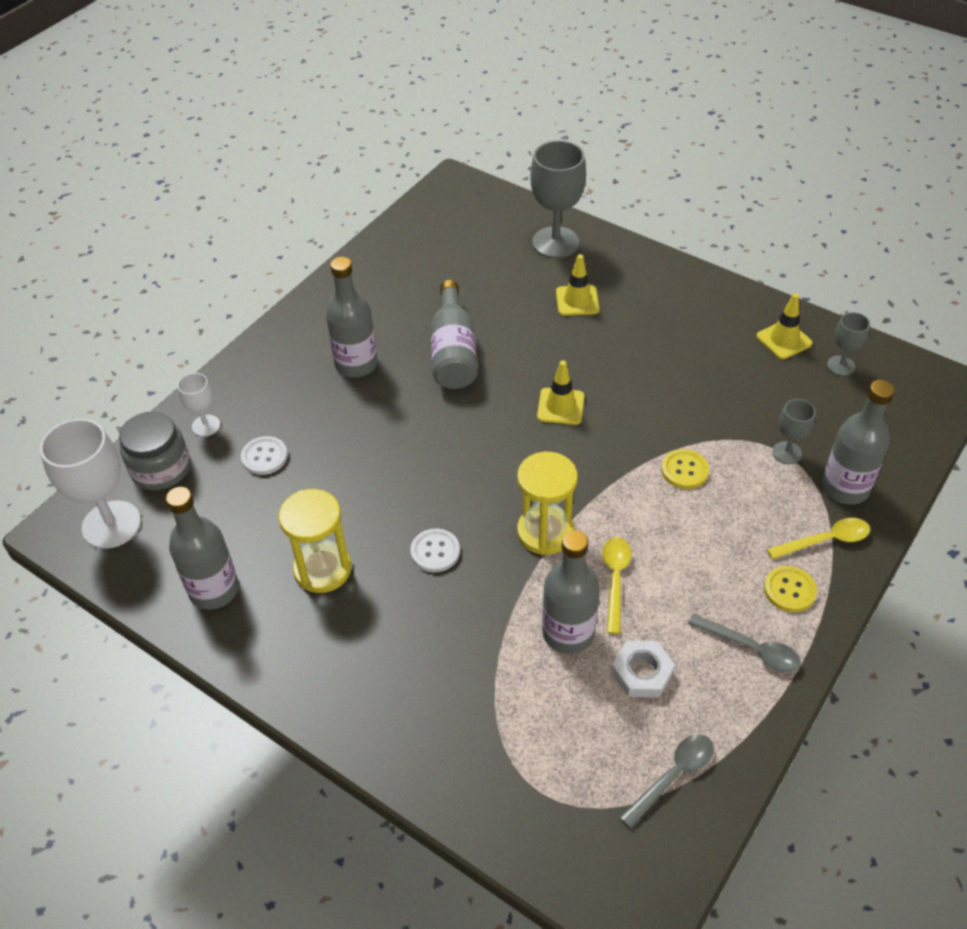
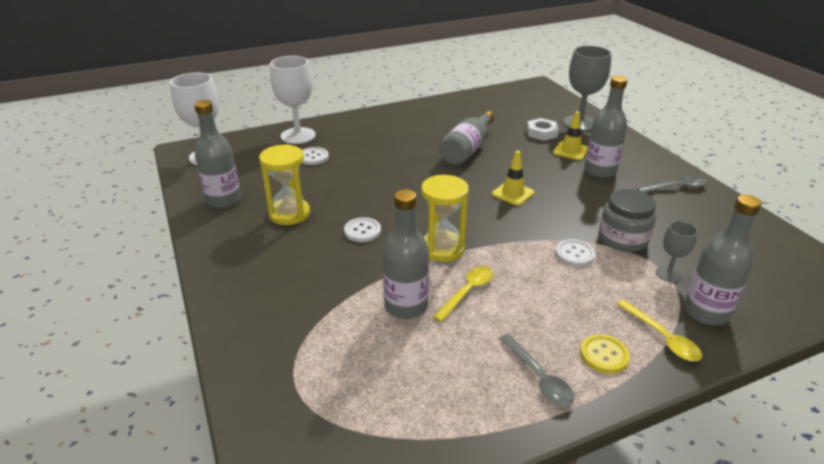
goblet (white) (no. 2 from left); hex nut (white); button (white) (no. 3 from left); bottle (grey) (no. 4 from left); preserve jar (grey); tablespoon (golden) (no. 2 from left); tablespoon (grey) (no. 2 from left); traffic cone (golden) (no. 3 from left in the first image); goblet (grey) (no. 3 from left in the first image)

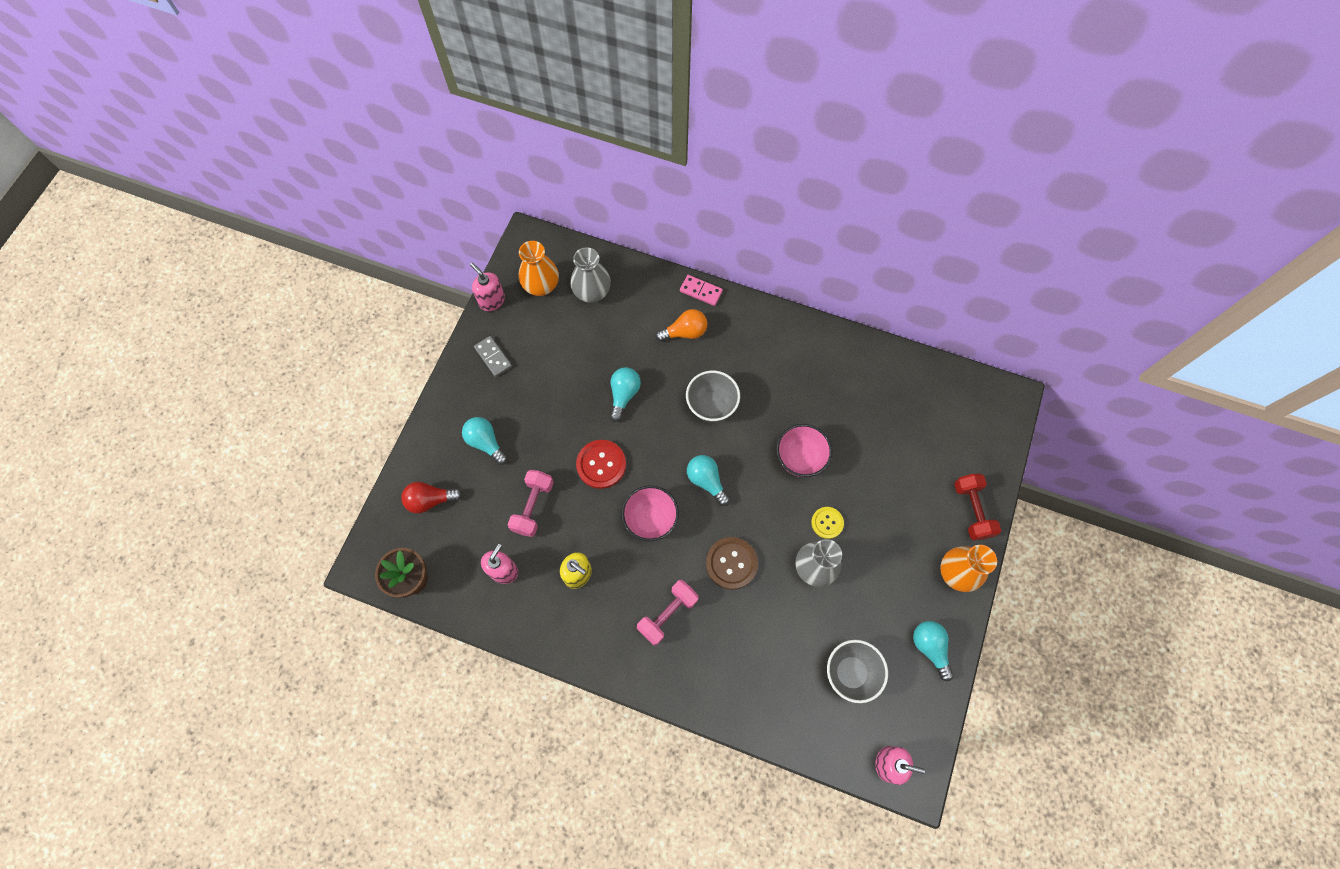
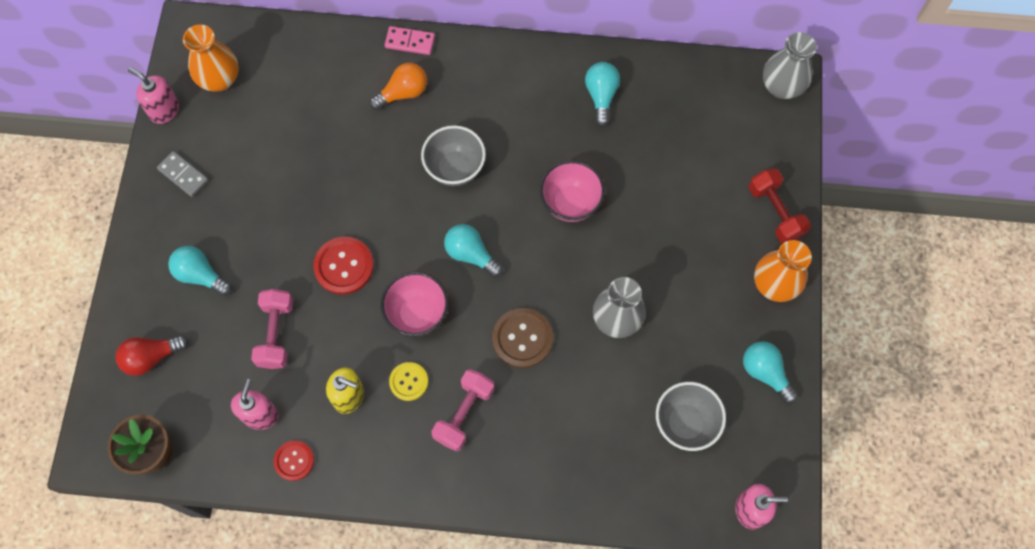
button (crimson) (no. 1 from left); button (golden); bulb (teal) (no. 3 from left); flower vase (grey) (no. 2 from left)

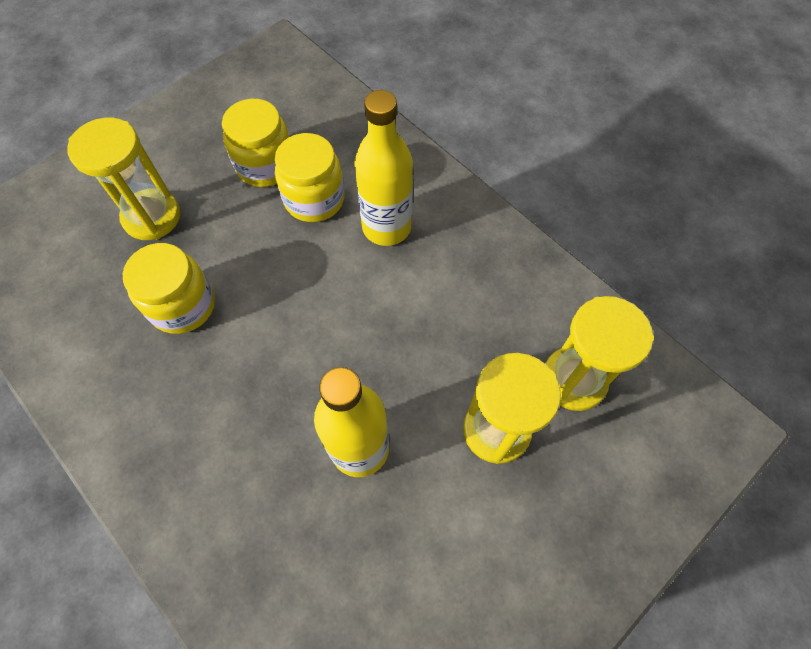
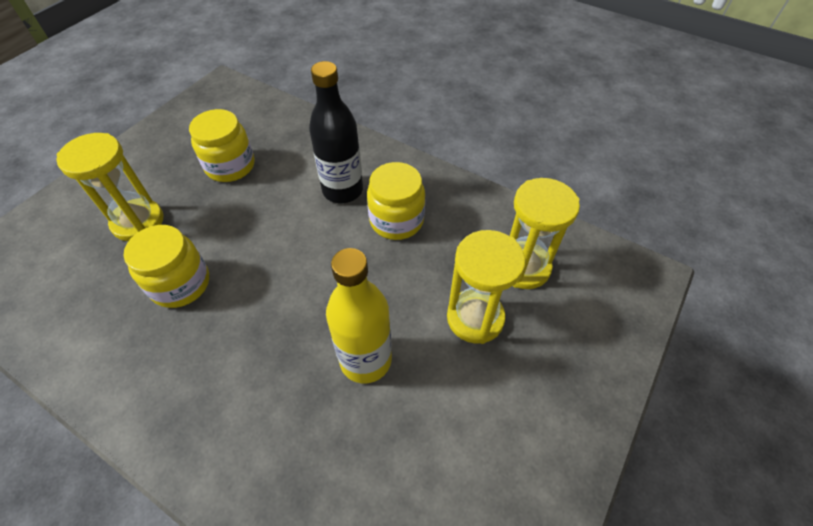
bottle (ebony); preserve jar (golden) (no. 3 from left)

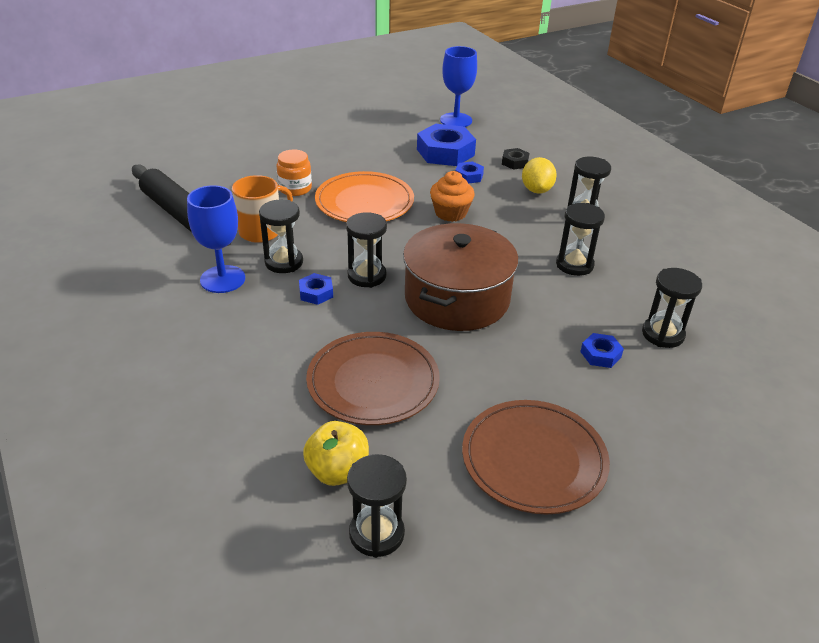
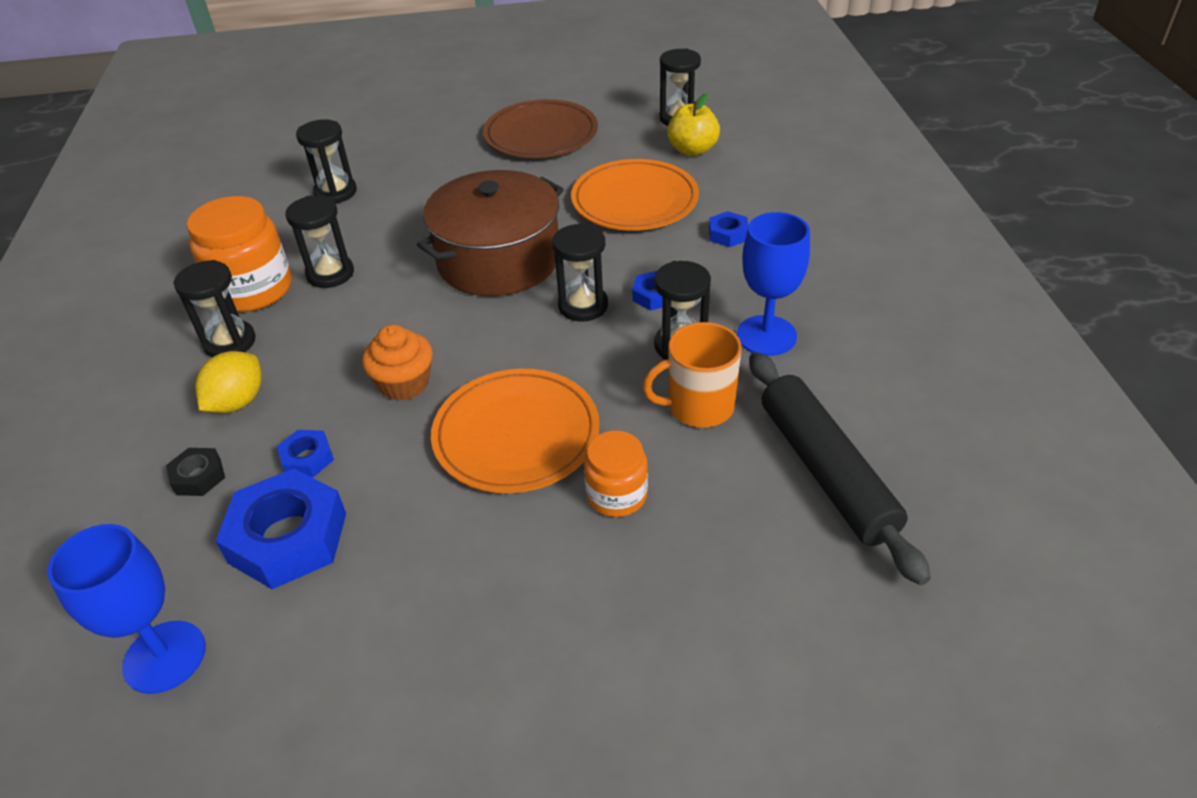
preserve jar (orange-coloured) (no. 1 from left); dinner plate (orange-coloured) (no. 2 from left); hex nut (royal blue) (no. 4 from left)

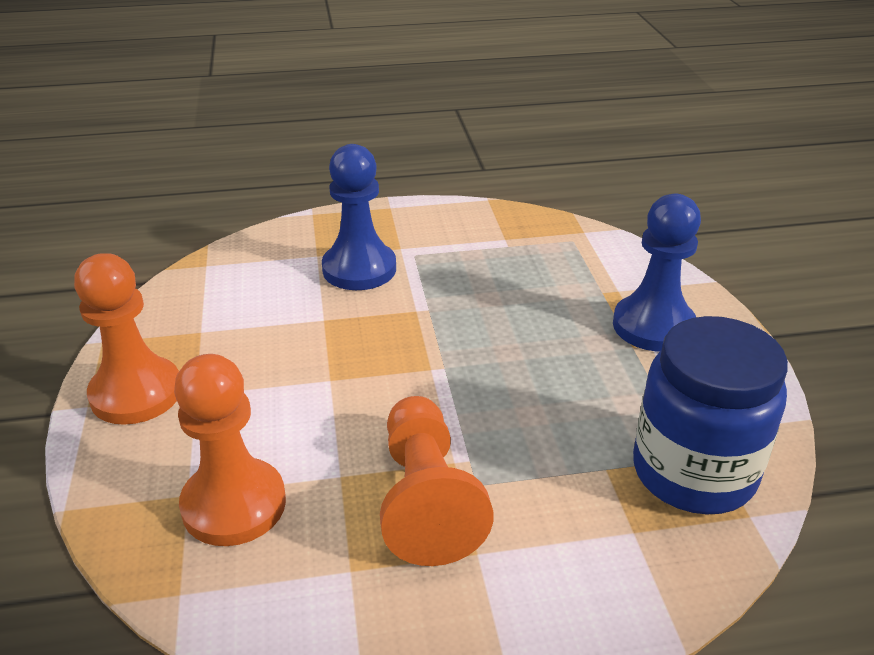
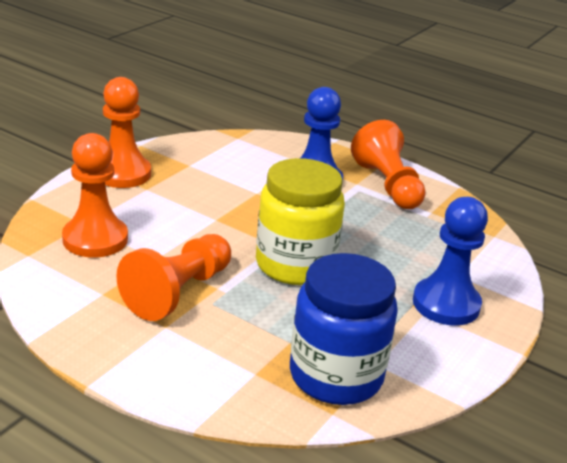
preserve jar (golden); game pawn (orange-coloured) (no. 4 from left)

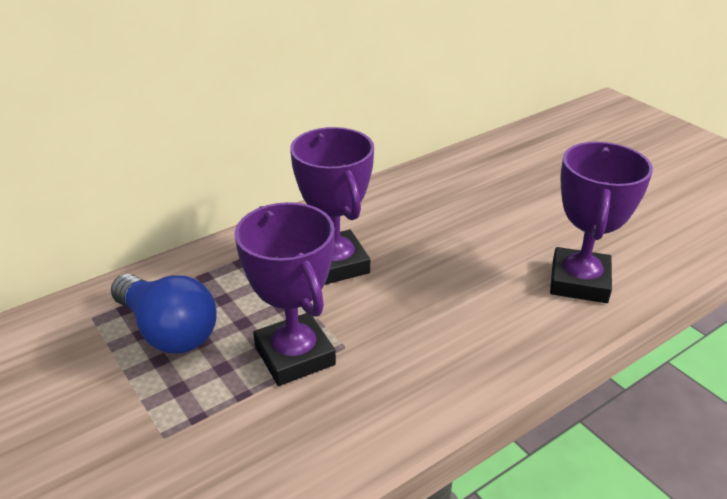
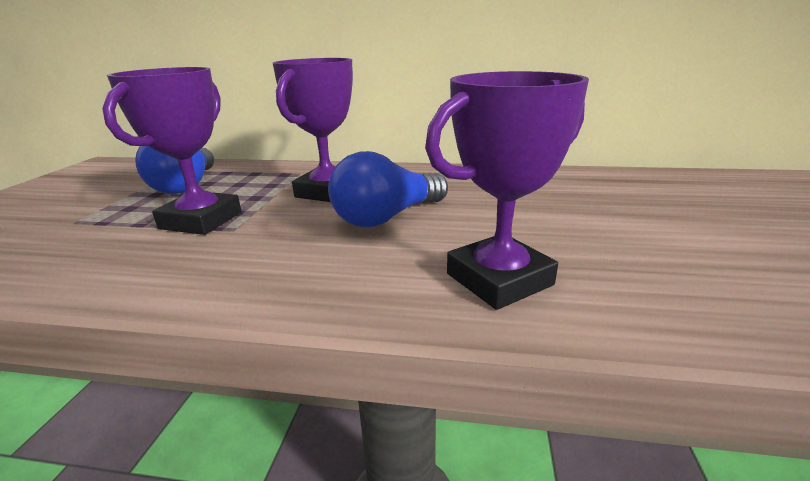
bulb (royal blue) (no. 2 from left)

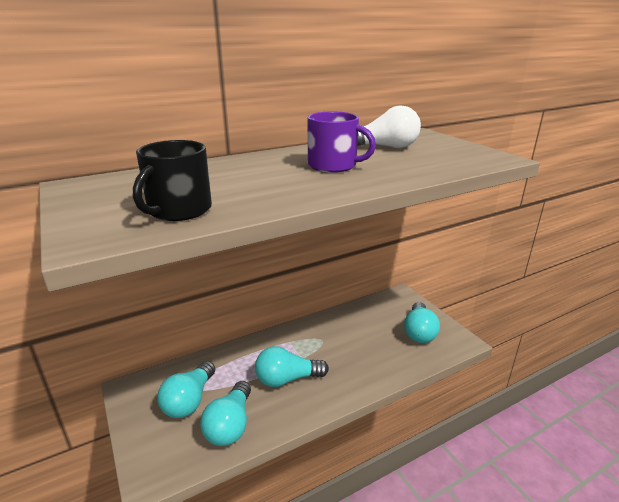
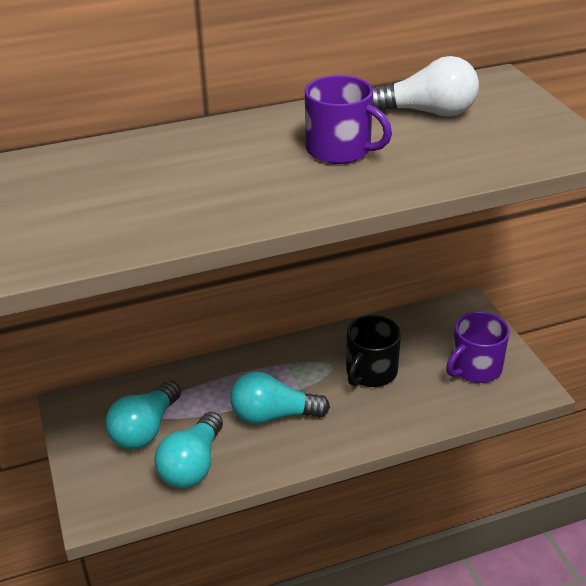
mug (ebony); mug (royal purple) (no. 2 from left)

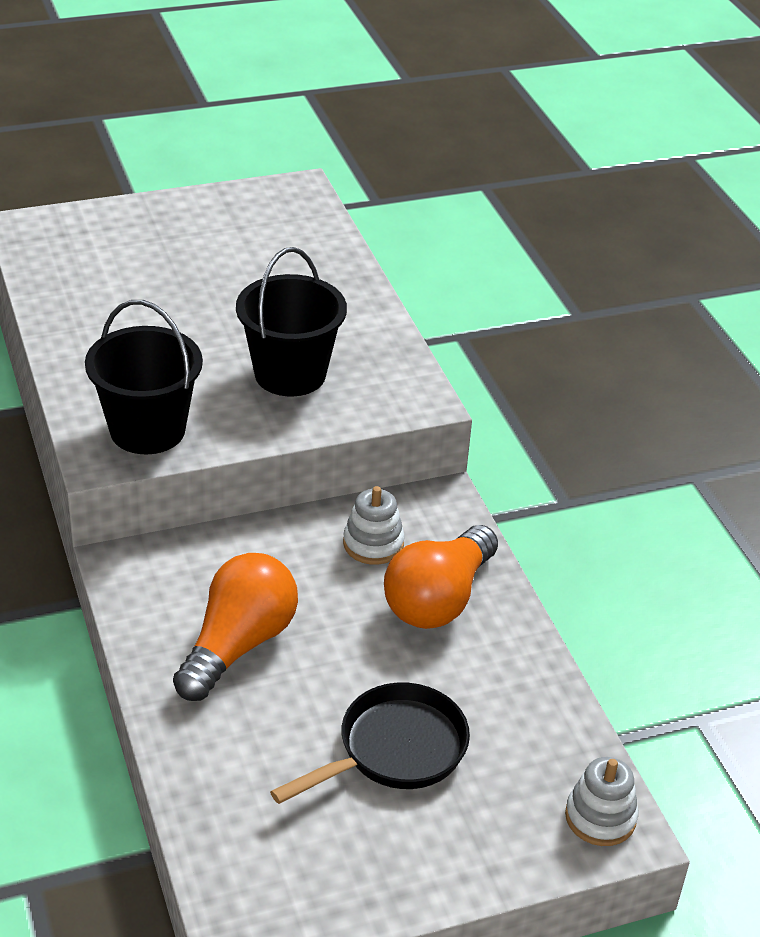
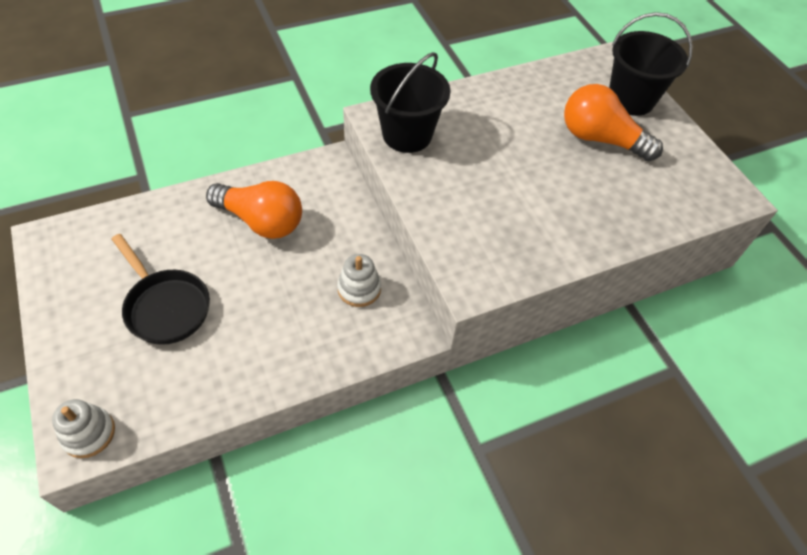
bulb (orange-coloured) (no. 2 from left); pail (ebony) (no. 2 from left)

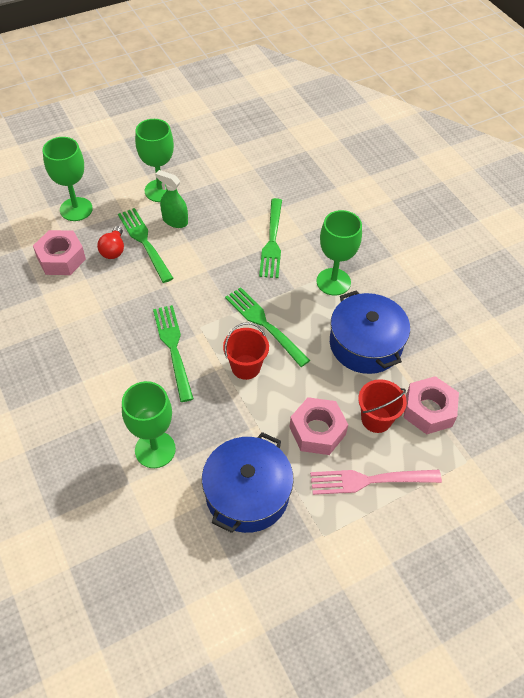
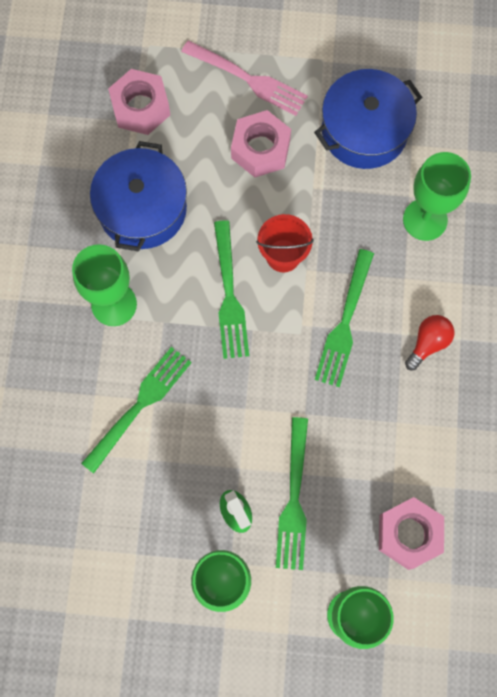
bulb (crimson); pail (crimson) (no. 2 from left in the first image)

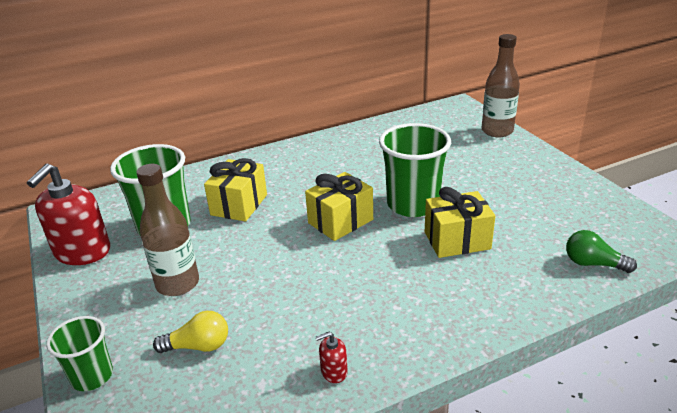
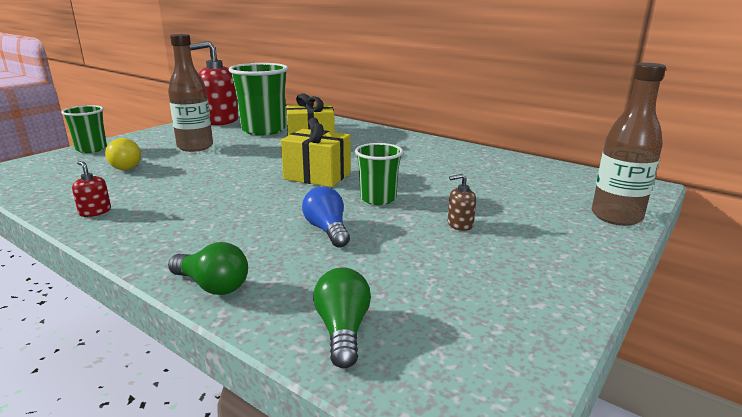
bulb (leaf-green) (no. 1 from left); bulb (royal blue); beaker (leaf-green) (no. 3 from left); soap pump (russet)

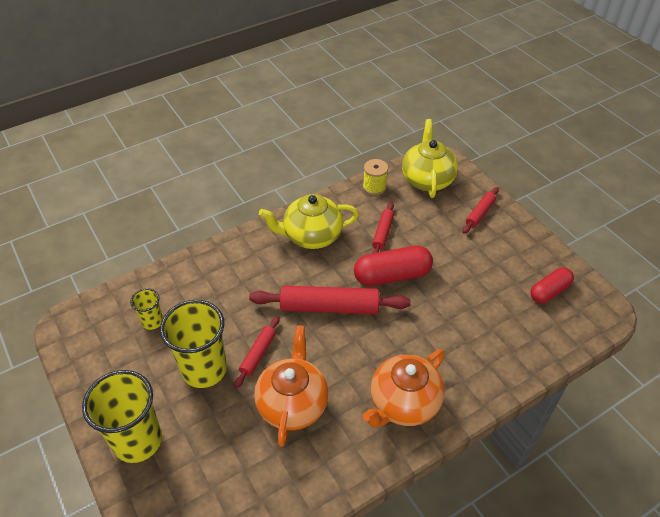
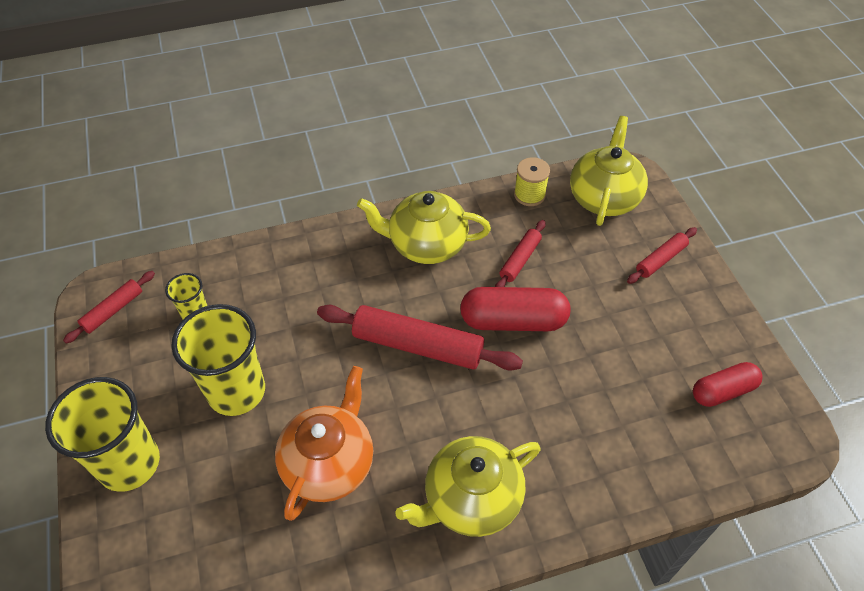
pastry roller (crimson) (no. 1 from left); tea pot (golden) (no. 2 from left)

